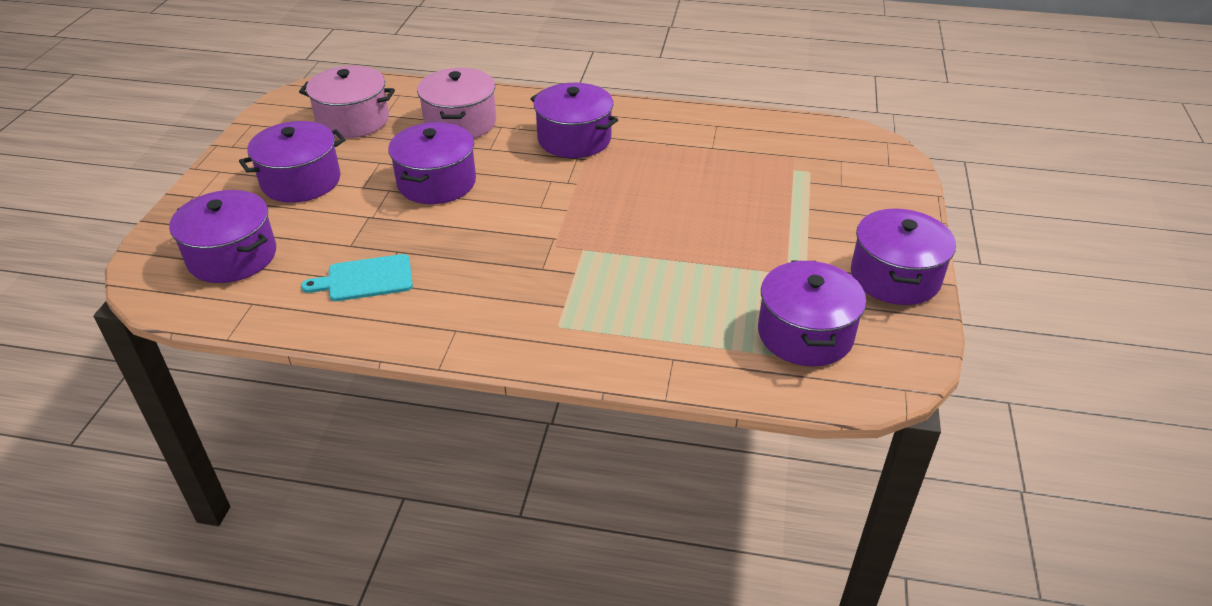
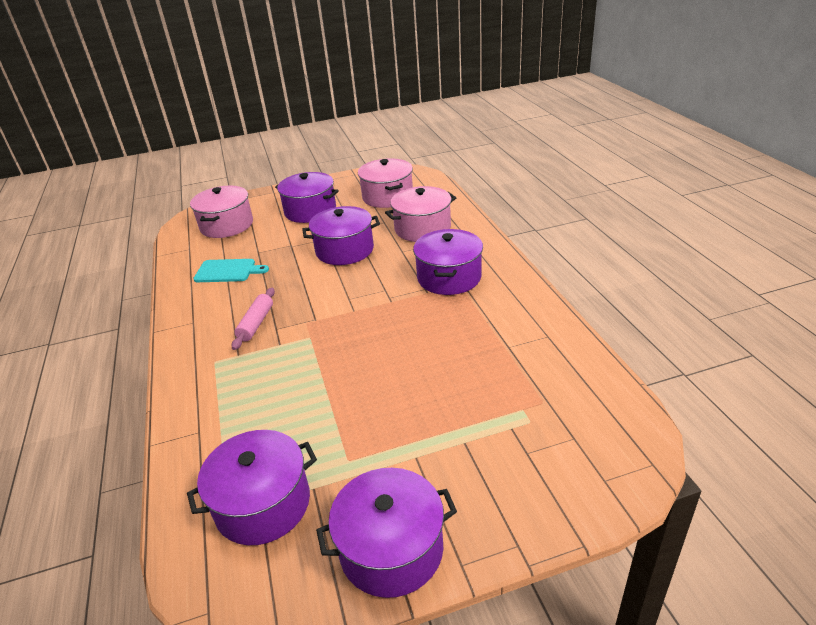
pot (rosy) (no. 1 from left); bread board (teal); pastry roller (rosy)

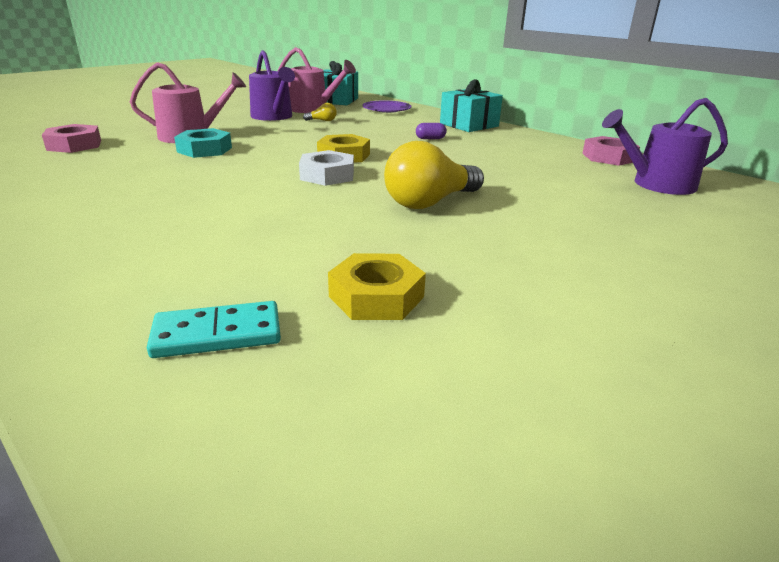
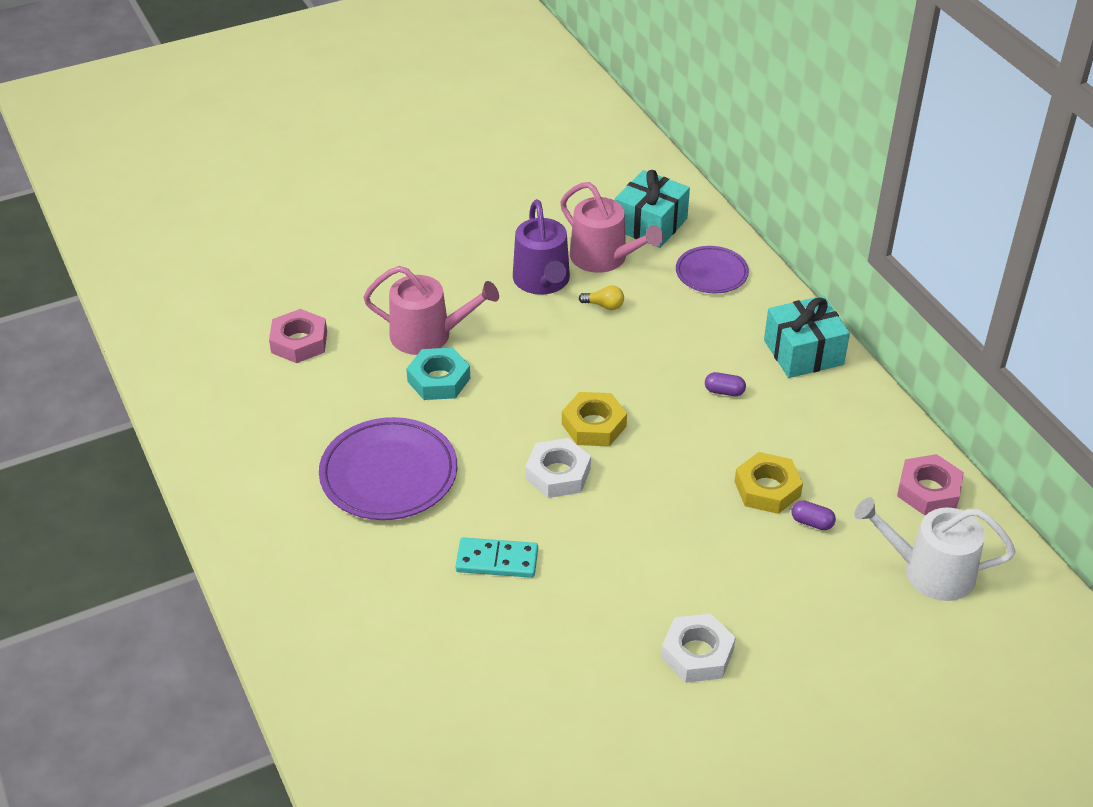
dinner plate (royal purple) (no. 1 from left); domino piece (teal); hex nut (white) (no. 2 from left); hex nut (golden) (no. 2 from left); capsule (royal purple) (no. 2 from left); watering pot (white); bulb (golden) (no. 2 from left in the first image)

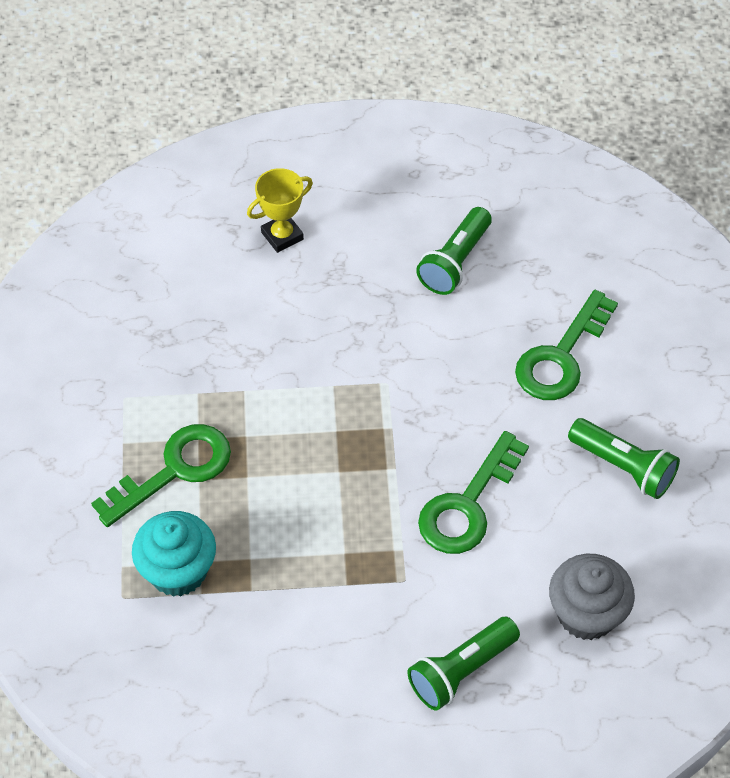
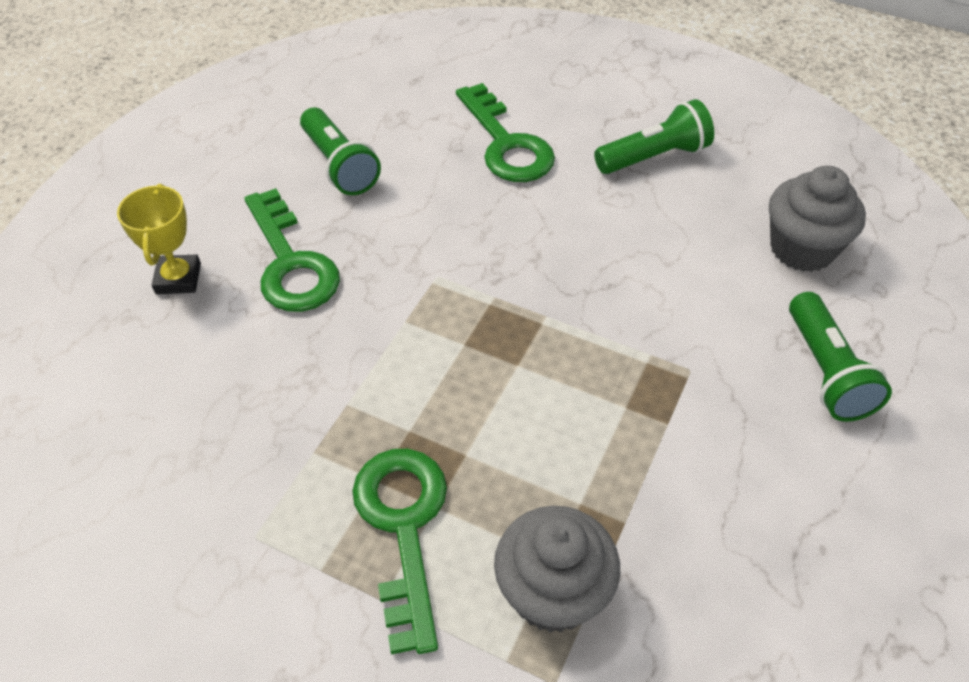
latchkey (leaf-green) (no. 1 from left); cupcake (grey) (no. 1 from left)

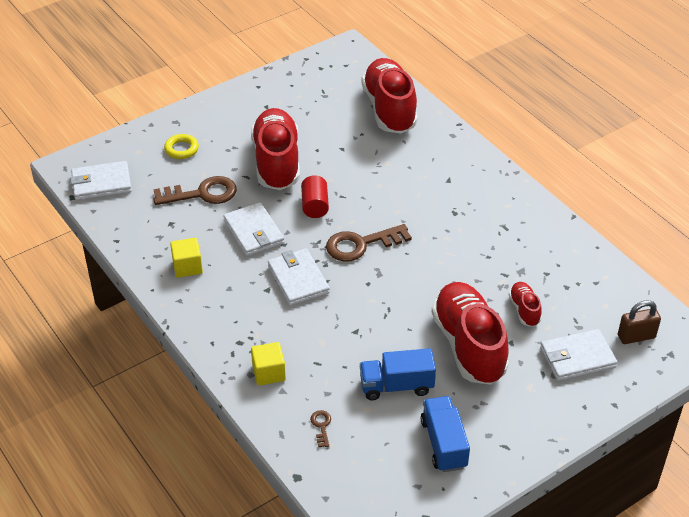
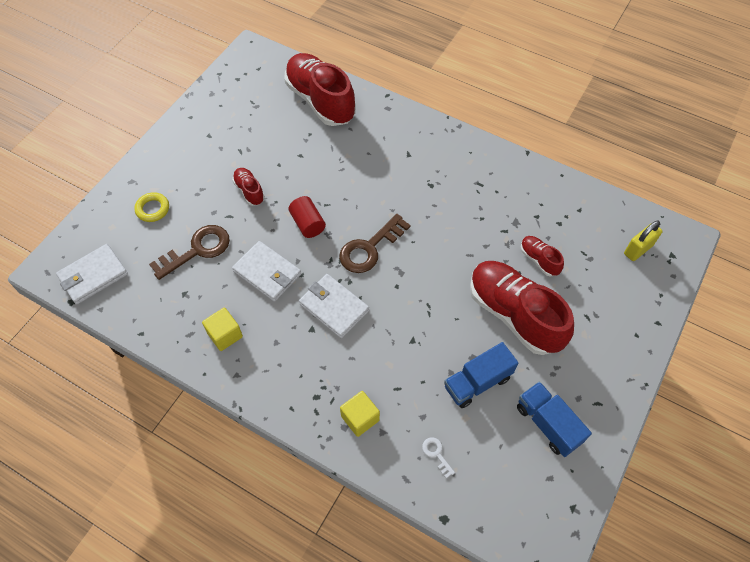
lace-up shoe (crimson) (no. 1 from left); latchkey (white); lock (golden); card wallet (white) (no. 4 from left in the first image)

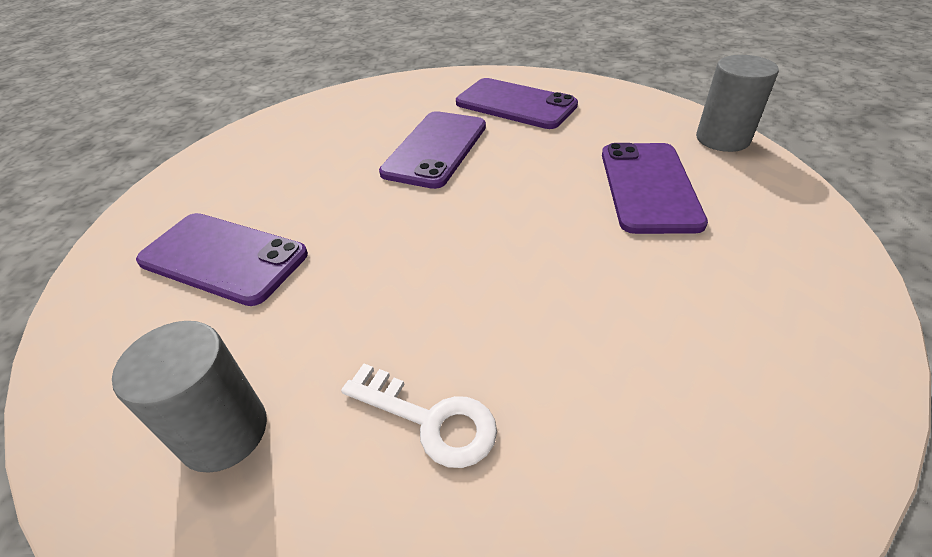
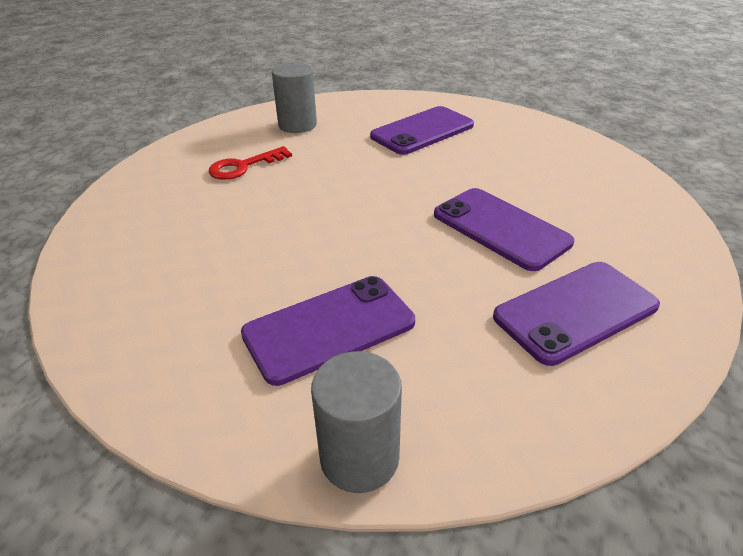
latchkey (crimson); phone (royal purple) (no. 1 from left)

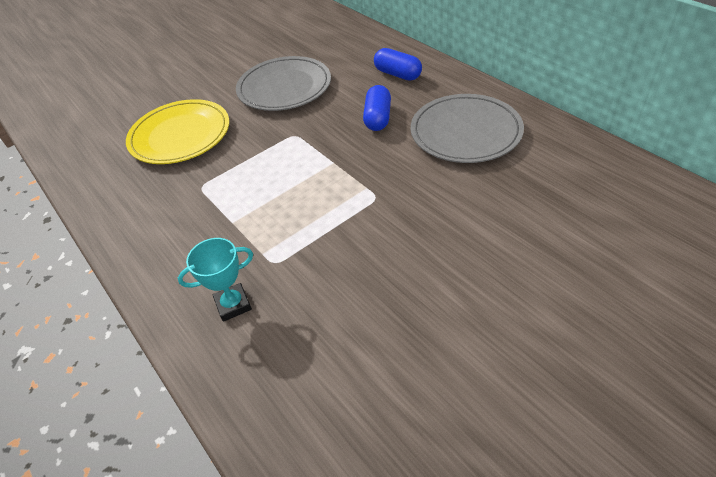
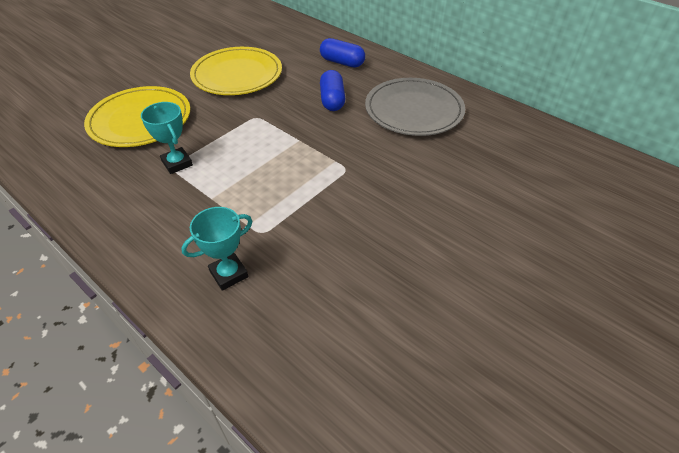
prize cup (teal) (no. 1 from left); dinner plate (golden) (no. 2 from left)

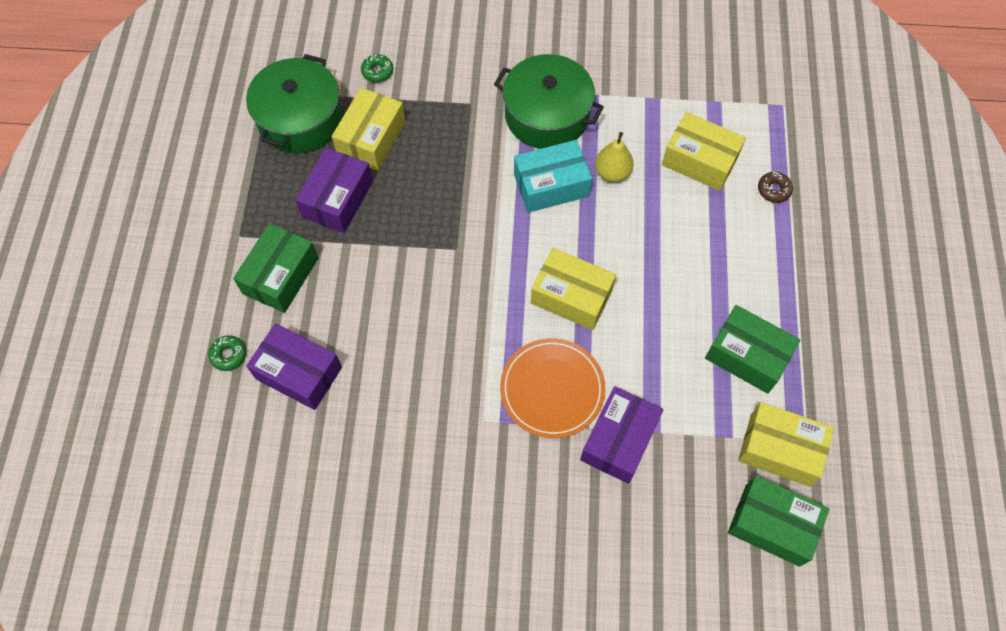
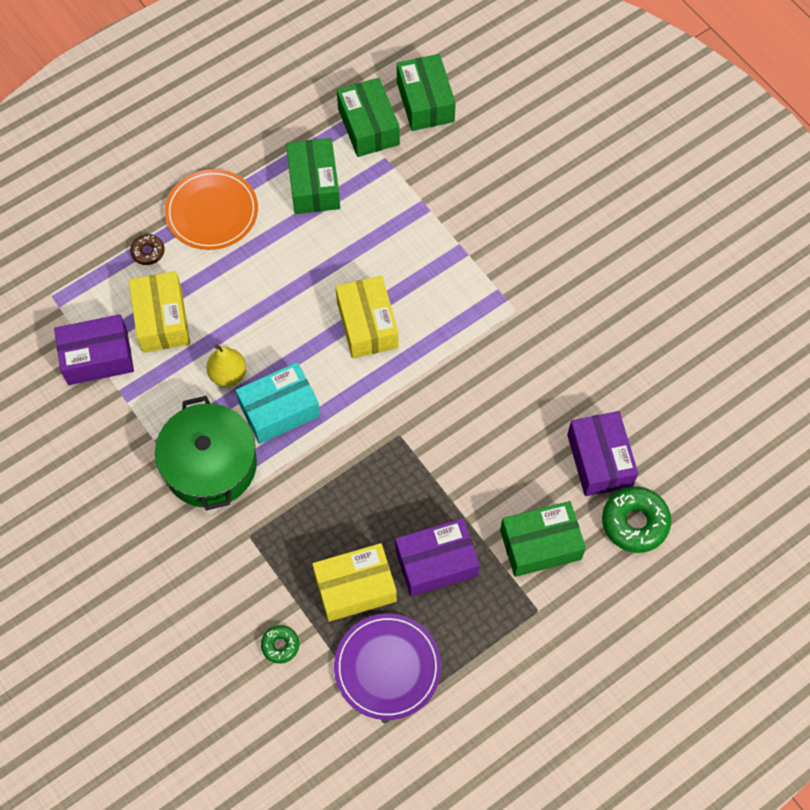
package (royal purple) (no. 1 from left); dinner plate (orange-coloured); package (teal); dinner plate (royal purple); package (leaf-green) (no. 2 from left); doughnut (leaf-green) (no. 2 from left)

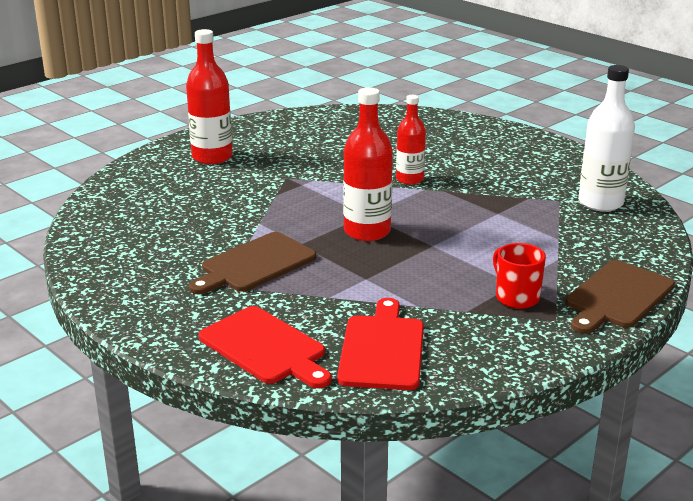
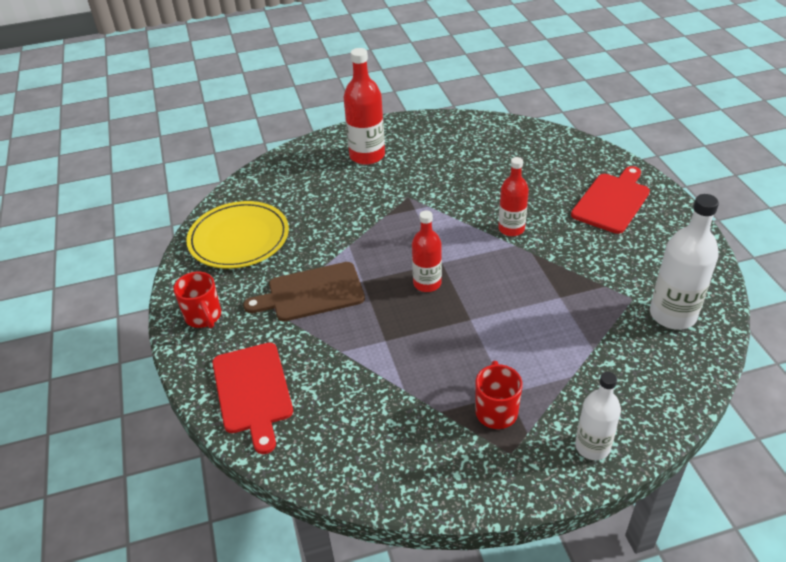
mug (crimson) (no. 1 from left); dinner plate (golden); bottle (crimson) (no. 2 from left); bread board (crimson) (no. 2 from left); bottle (white) (no. 1 from left)

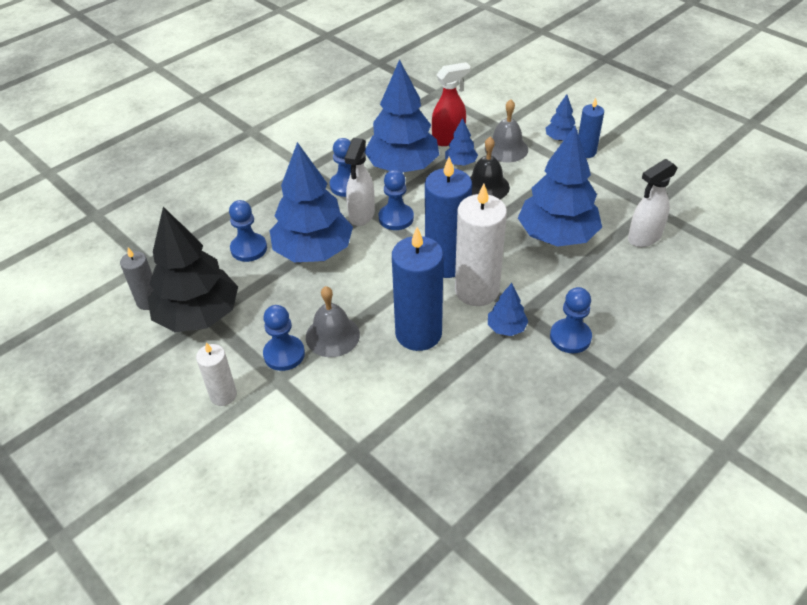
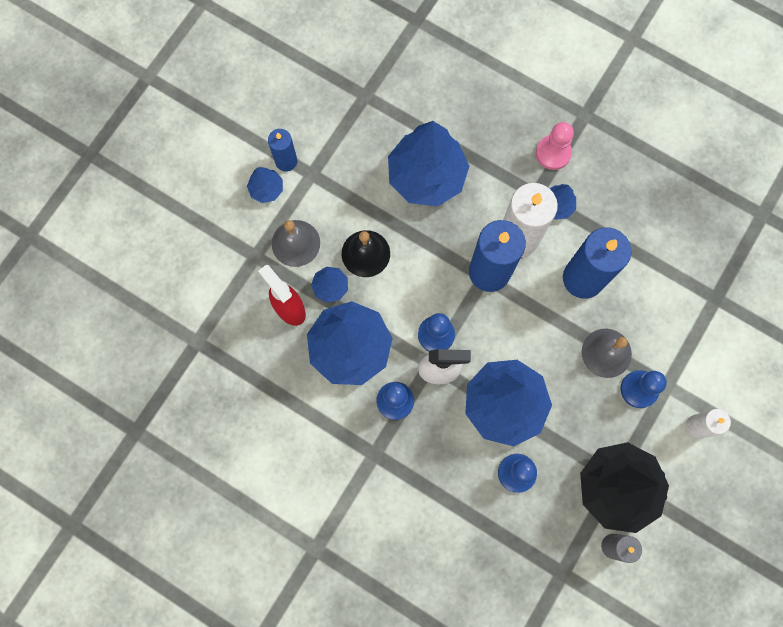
game pawn (rosy); spray bottle (white) (no. 2 from left in the first image)

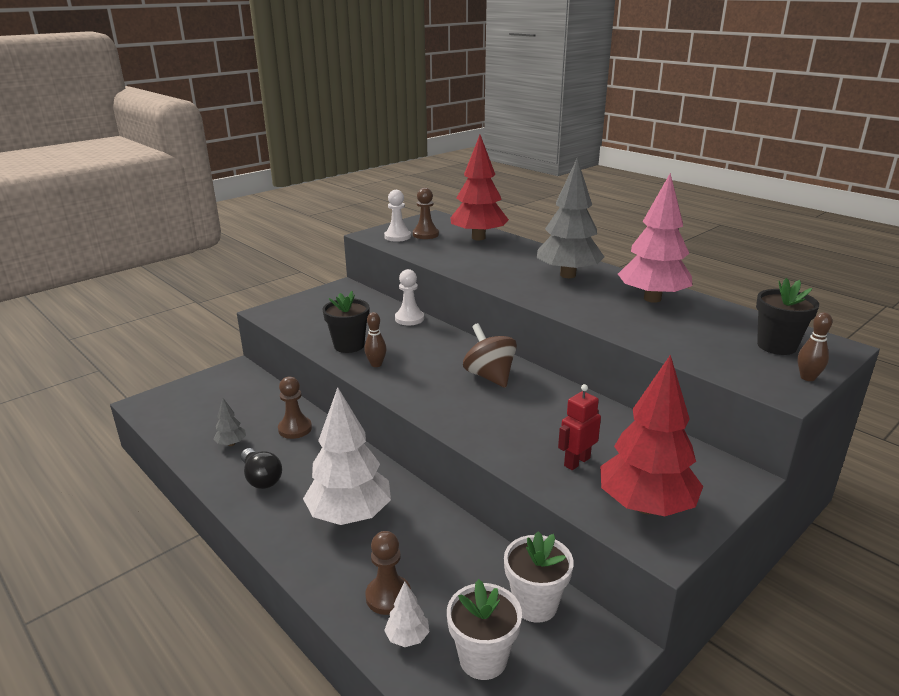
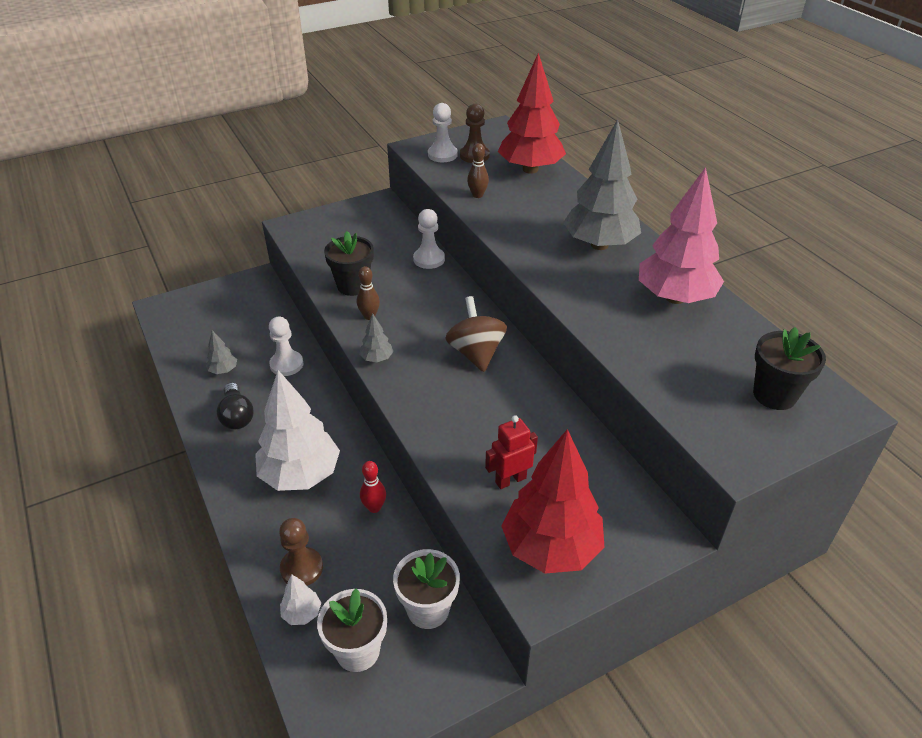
game pawn (white) (no. 1 from left); toy tree (grey) (no. 2 from left); bowling pin (crimson); bowling pin (russet) (no. 2 from left)

